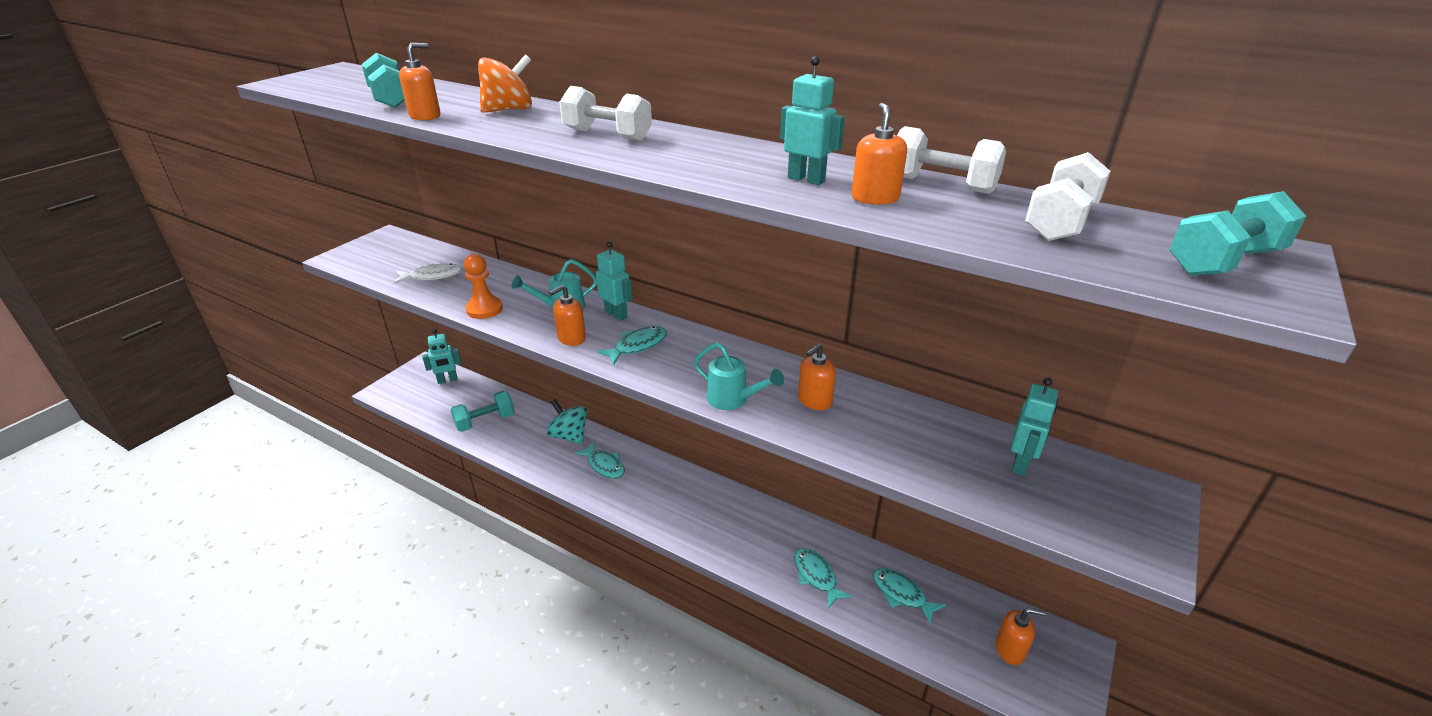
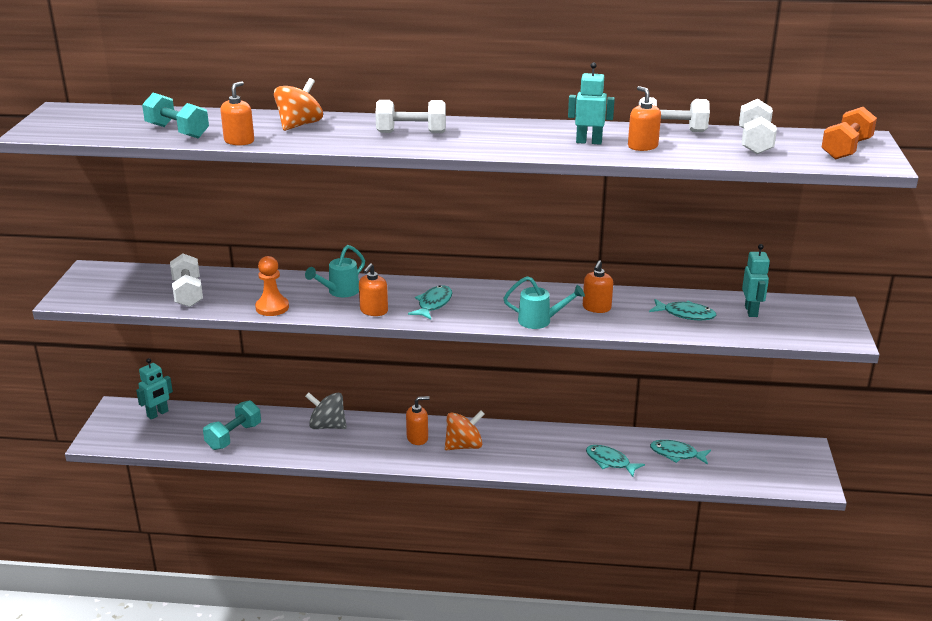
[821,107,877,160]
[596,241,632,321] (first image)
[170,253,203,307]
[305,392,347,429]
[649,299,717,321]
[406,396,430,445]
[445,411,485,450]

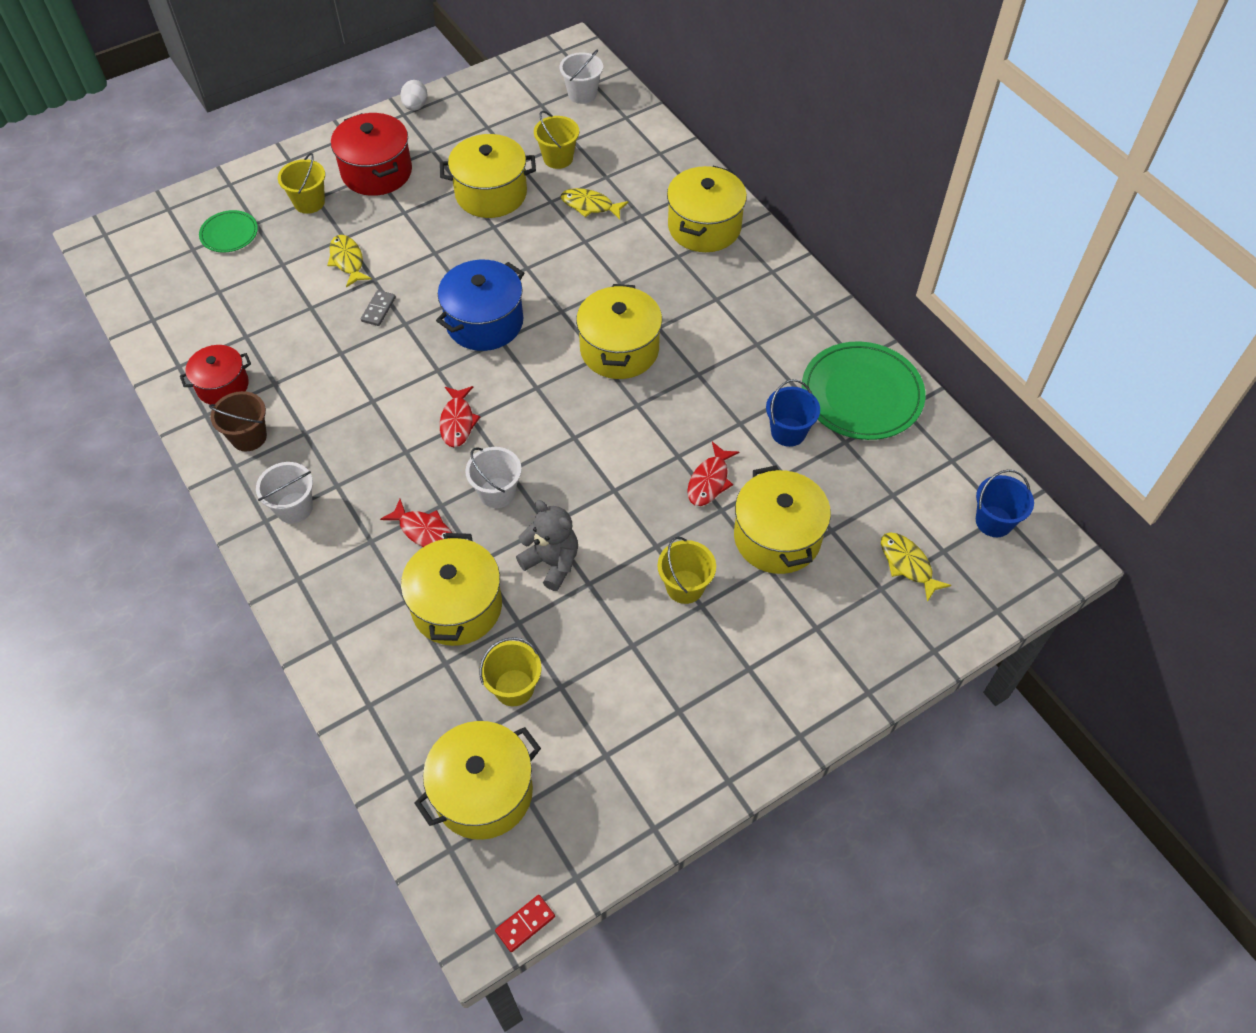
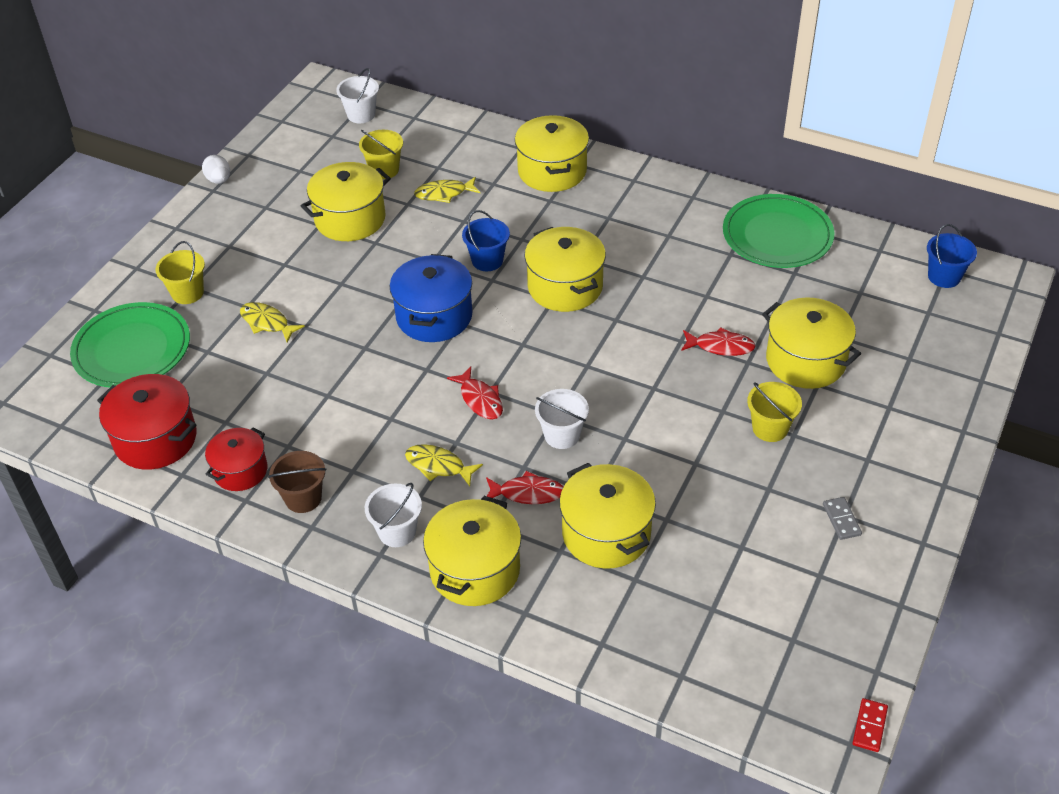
[97,374,197,470]
[70,302,190,387]
[823,497,862,540]
[462,210,510,271]
[681,327,756,356]
[516,500,578,591] (first image)
[405,444,483,486]
[479,637,541,706] (first image)
[423,496,521,606]

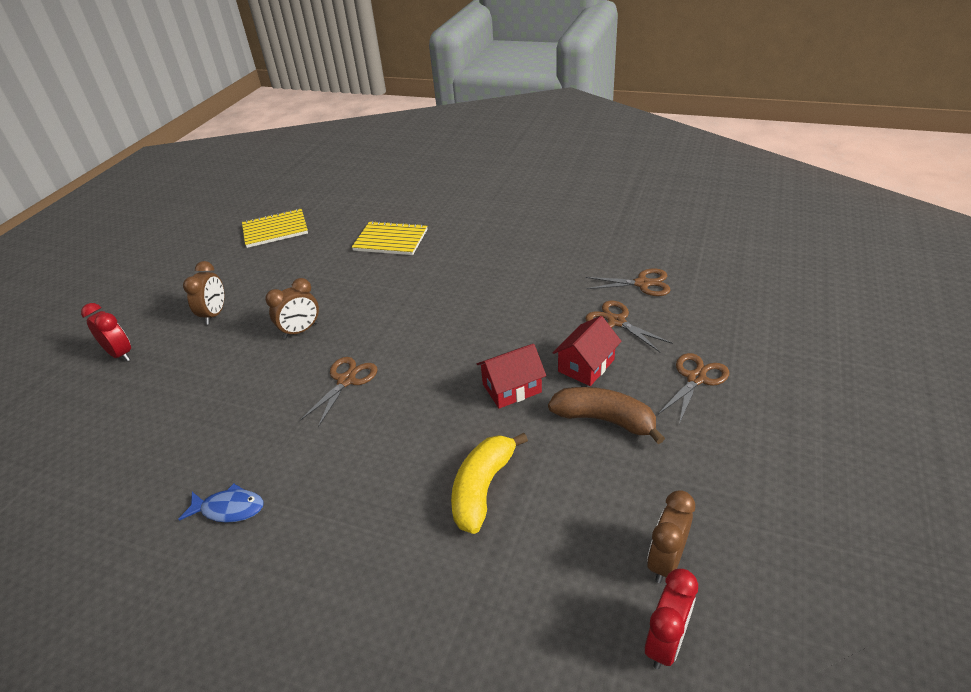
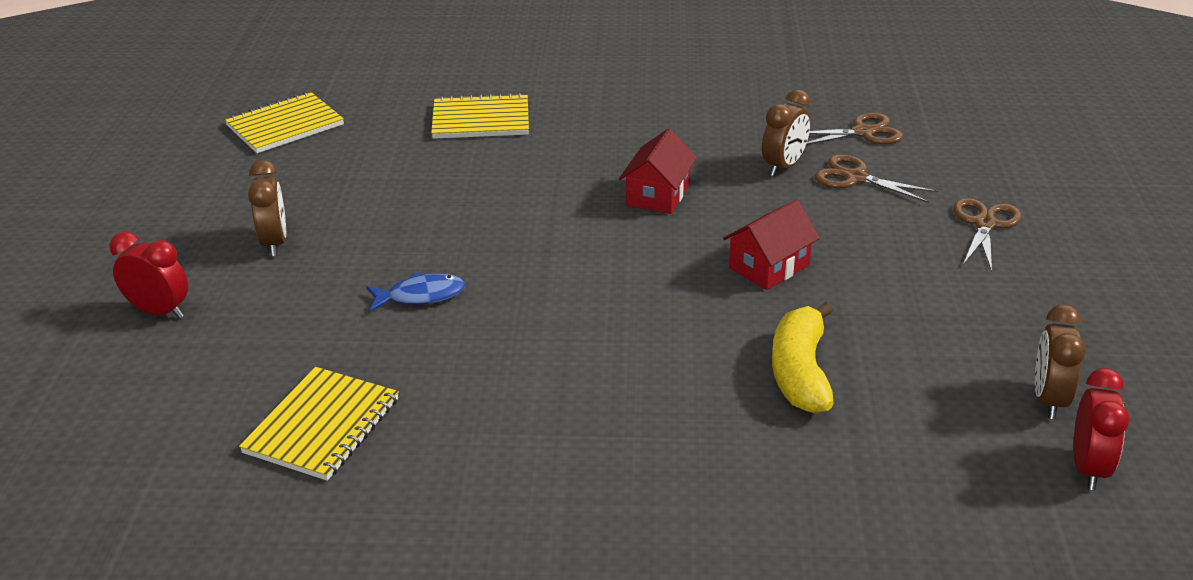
[762,90,811,176]
[619,128,697,214]
[300,357,378,427] (first image)
[548,387,665,444] (first image)
[367,273,465,312]
[239,367,399,481]

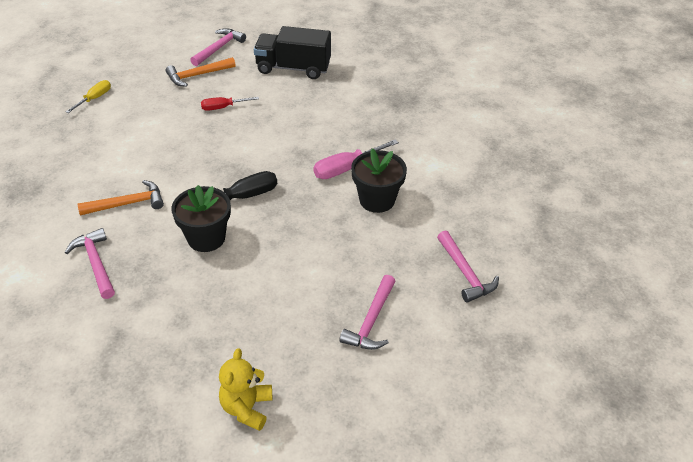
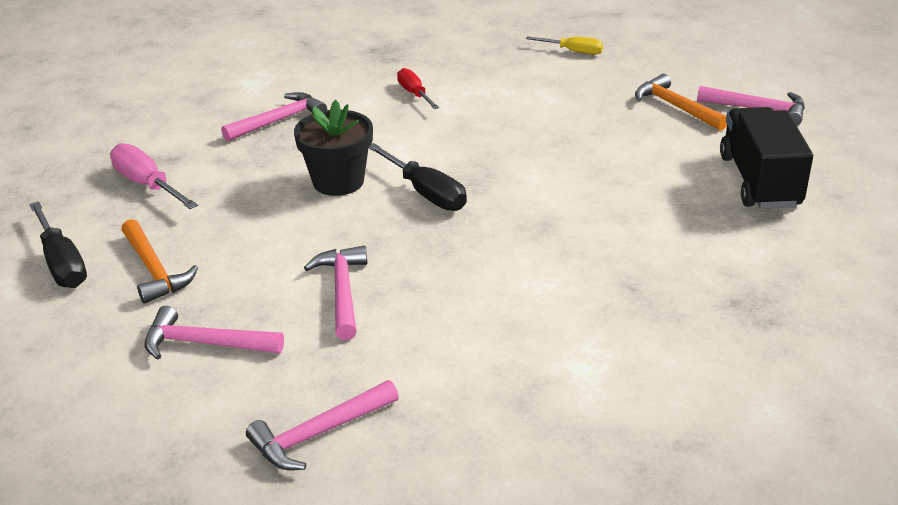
[397,68,439,109]
[110,143,198,209]
[351,149,407,213] (first image)
[121,219,198,304]
[29,201,87,288]
[304,245,368,340]

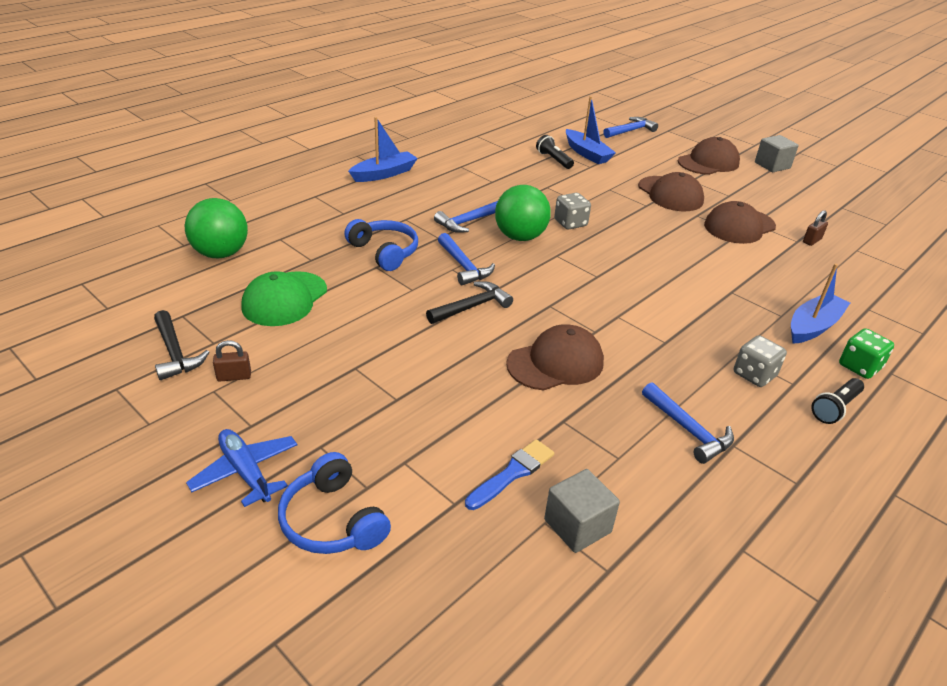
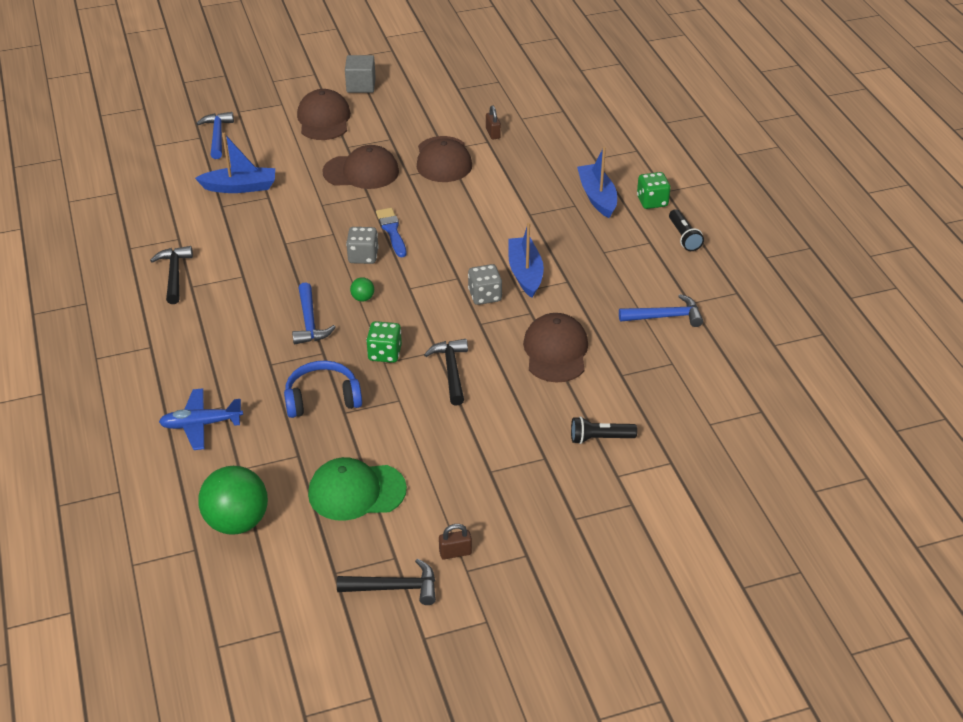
[508,223,544,298]
[571,416,637,444]
[350,277,374,302]
[366,321,402,363]
[308,457,407,521]
[468,264,502,305]
[439,524,472,559]
[159,388,243,450]
[376,208,406,257]
[278,452,391,554] (first image)
[544,469,620,553] (first image)
[150,246,193,304]

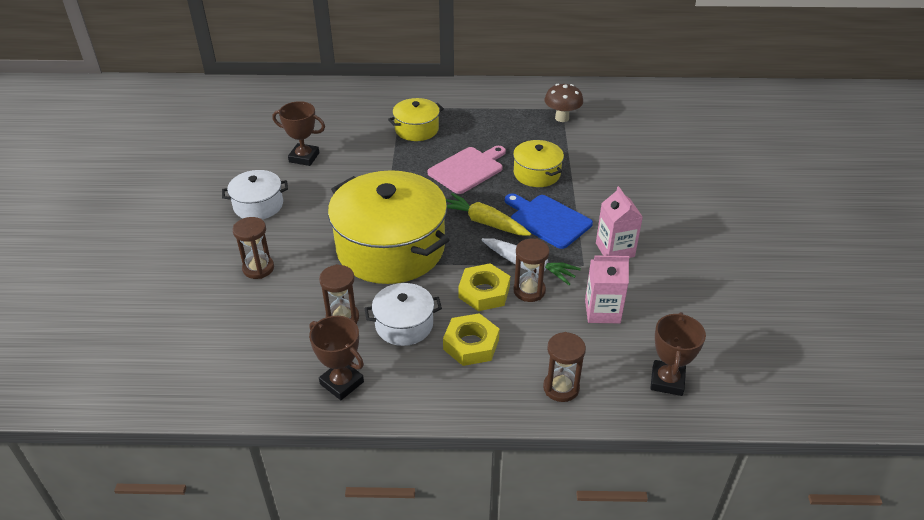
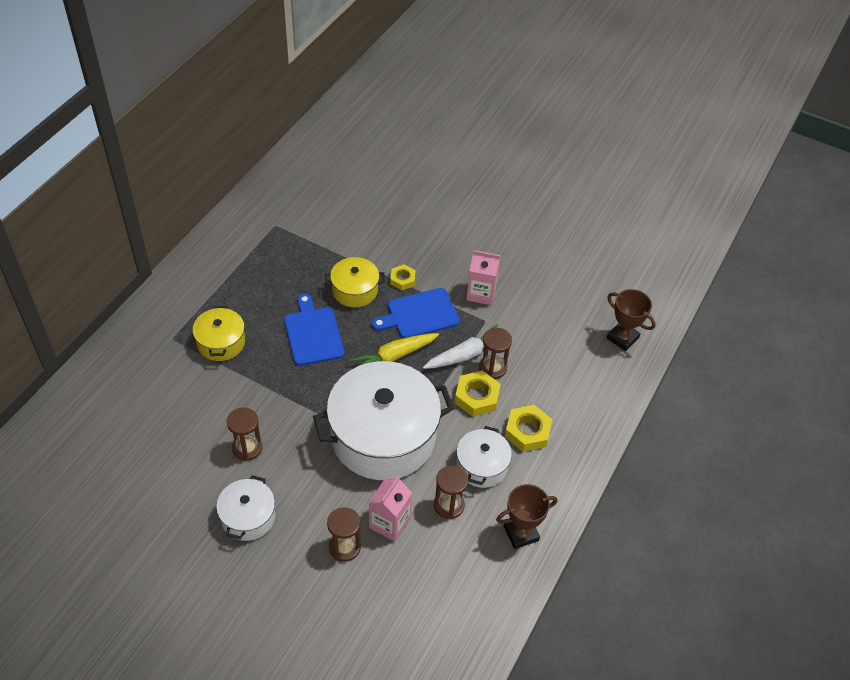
[544,84,583,122] (first image)
[272,101,325,166] (first image)
[284,294,344,366]
[313,361,454,480]
[369,476,412,542]
[227,407,262,461]
[390,264,416,290]

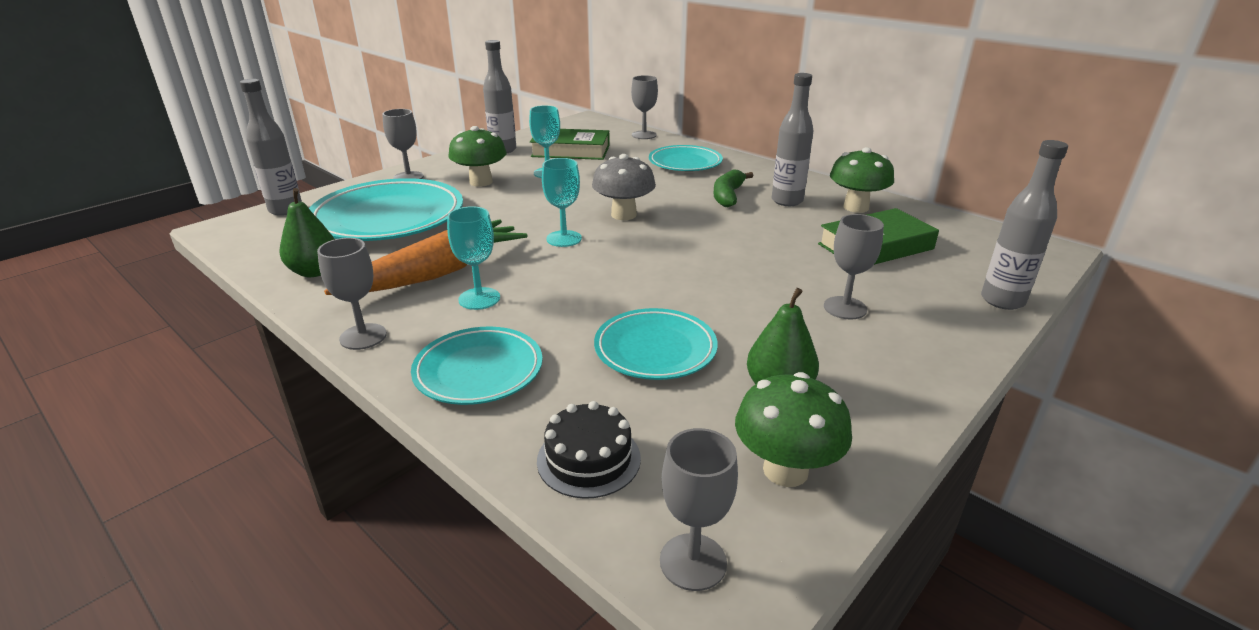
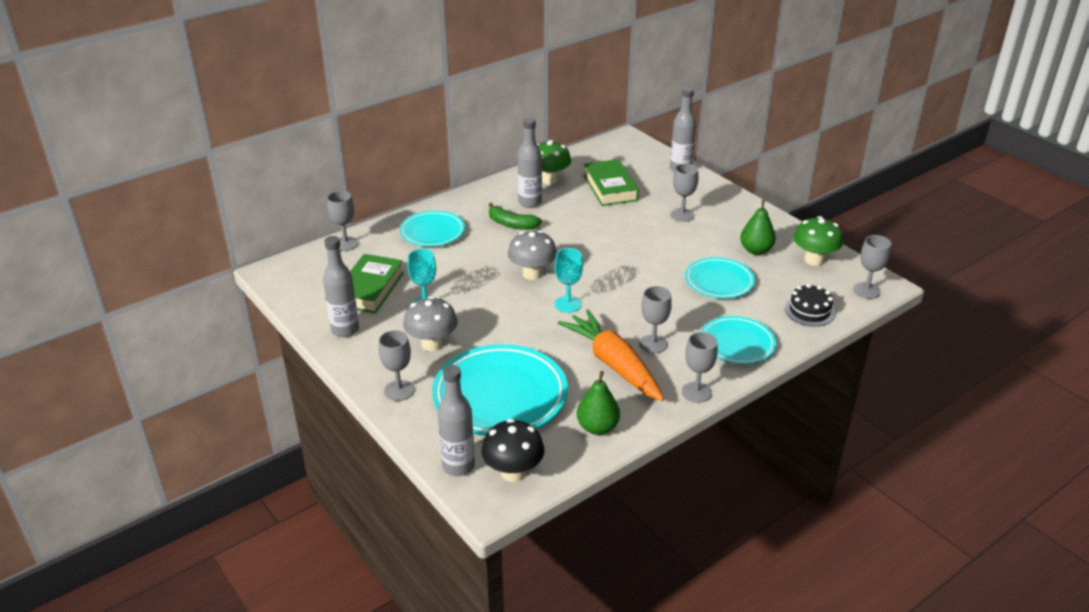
[403,296,458,351]
[639,286,672,353]
[481,419,544,482]

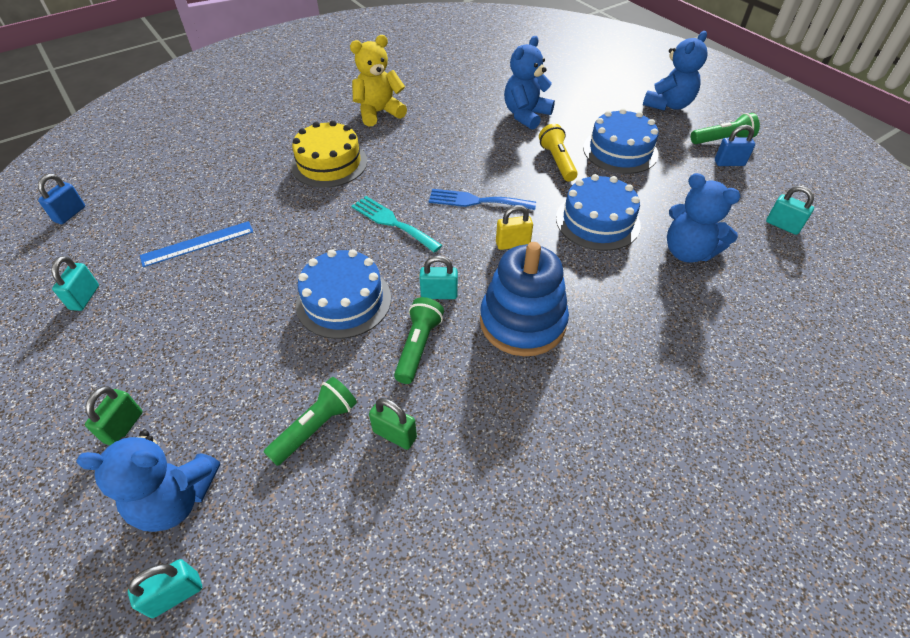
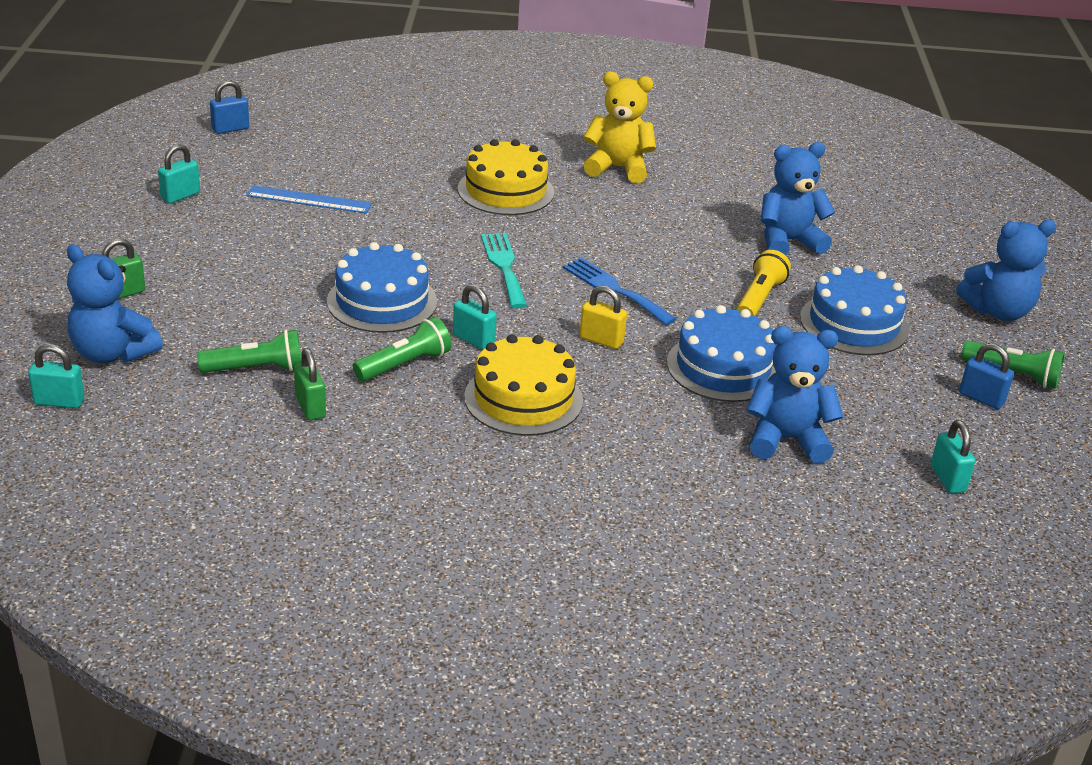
[746,326,843,464]
[464,334,583,436]

